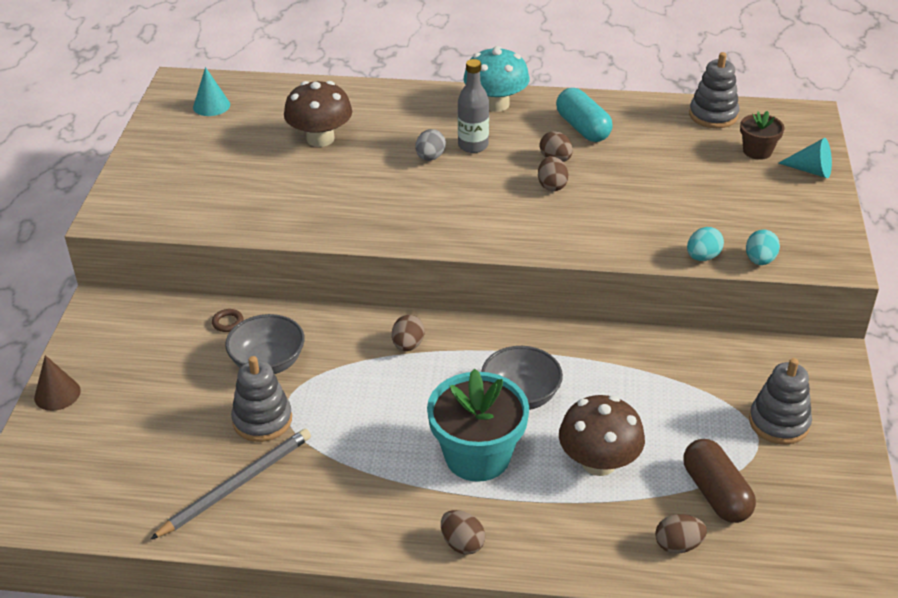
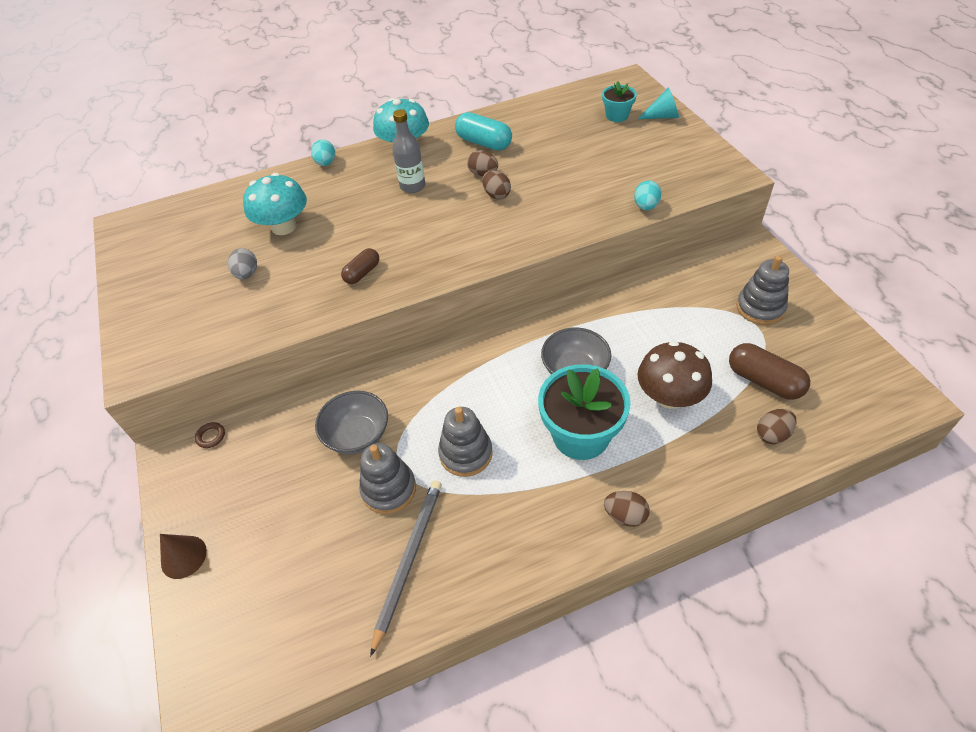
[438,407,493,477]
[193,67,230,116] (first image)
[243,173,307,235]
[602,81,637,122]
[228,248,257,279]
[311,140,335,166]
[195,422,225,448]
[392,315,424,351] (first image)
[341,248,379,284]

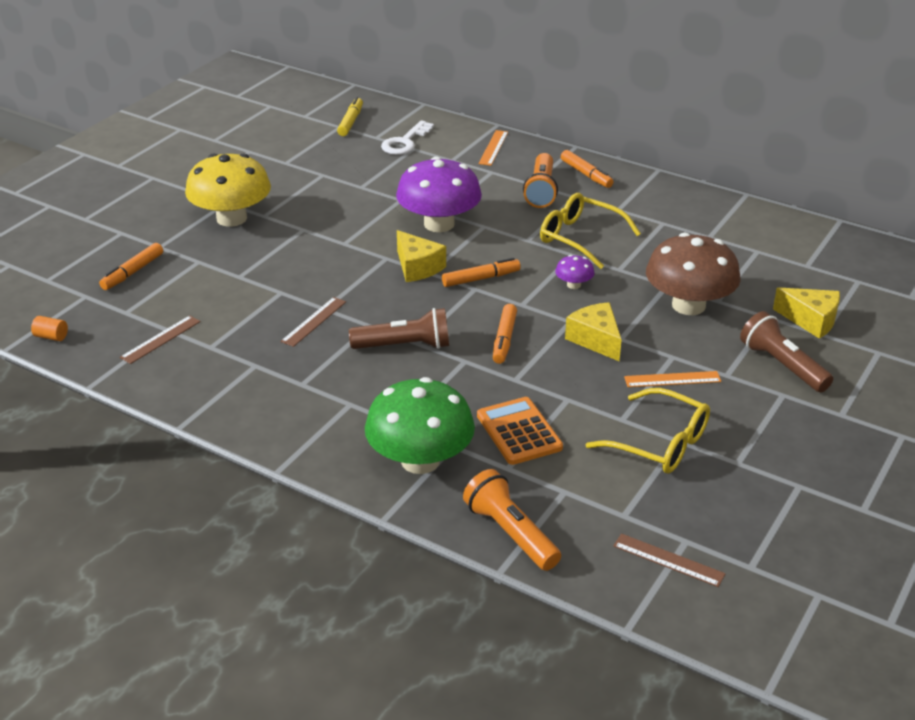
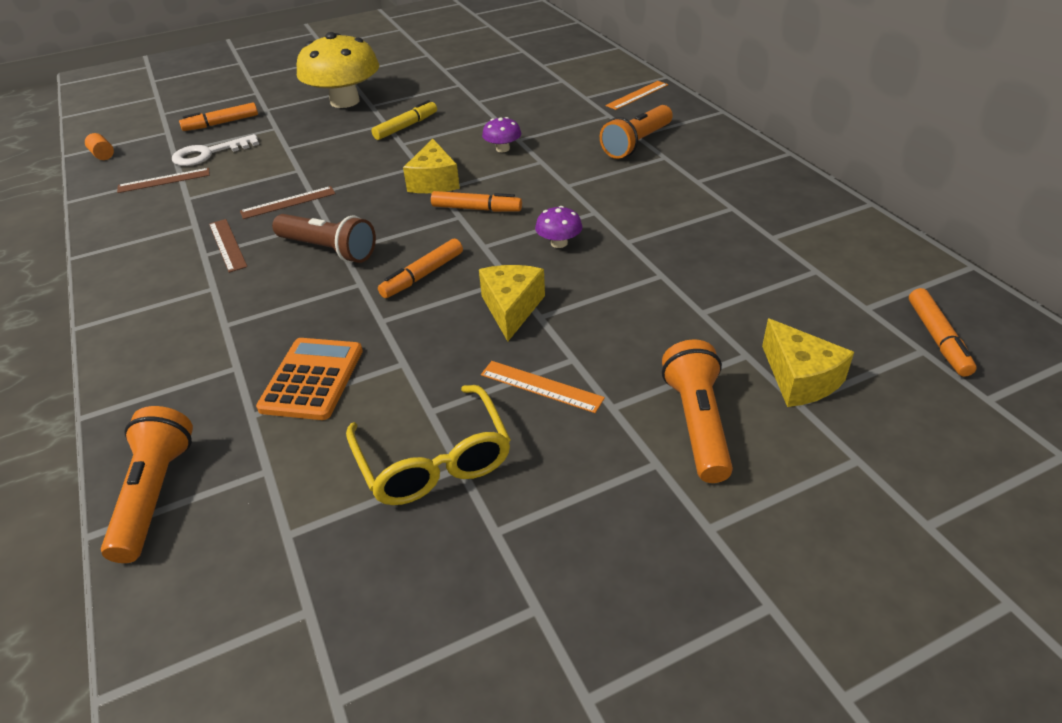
[372,100,437,140]
[172,134,259,166]
[909,288,977,377]
[482,117,521,152]
[540,193,641,269] (first image)
[646,233,741,315] (first image)
[662,340,733,483]
[365,377,475,474] (first image)
[209,219,248,273]

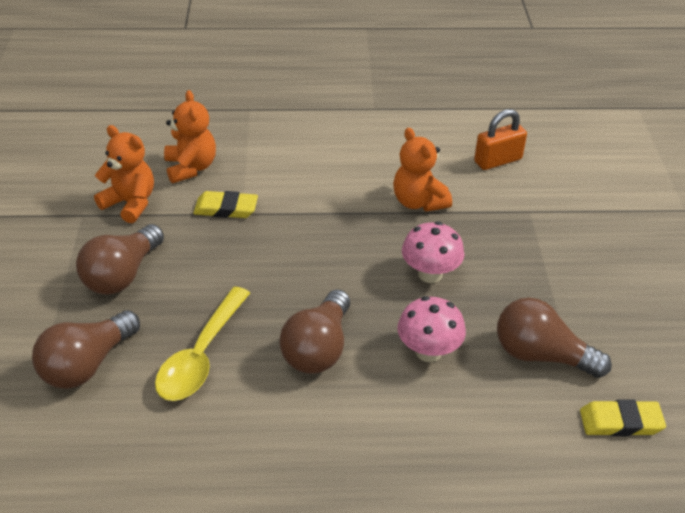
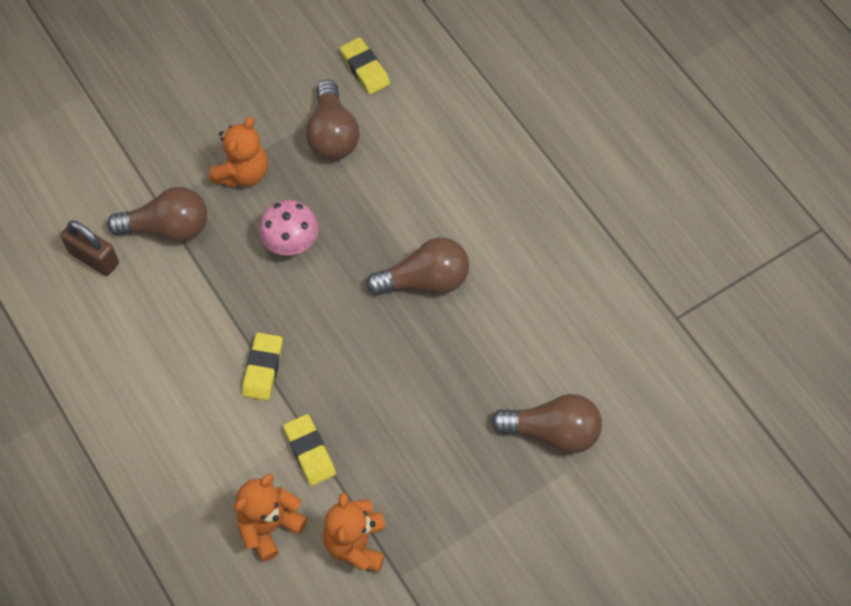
[61,220,119,276]
[209,117,268,187]
[107,187,207,242]
[155,287,250,401] (first image)
[398,296,466,362] (first image)
[242,333,283,401]

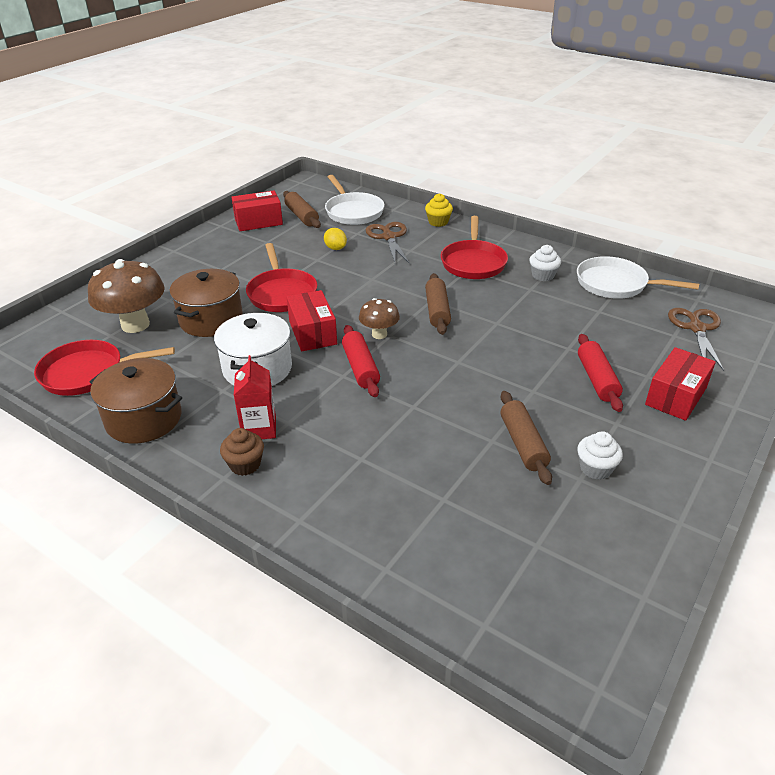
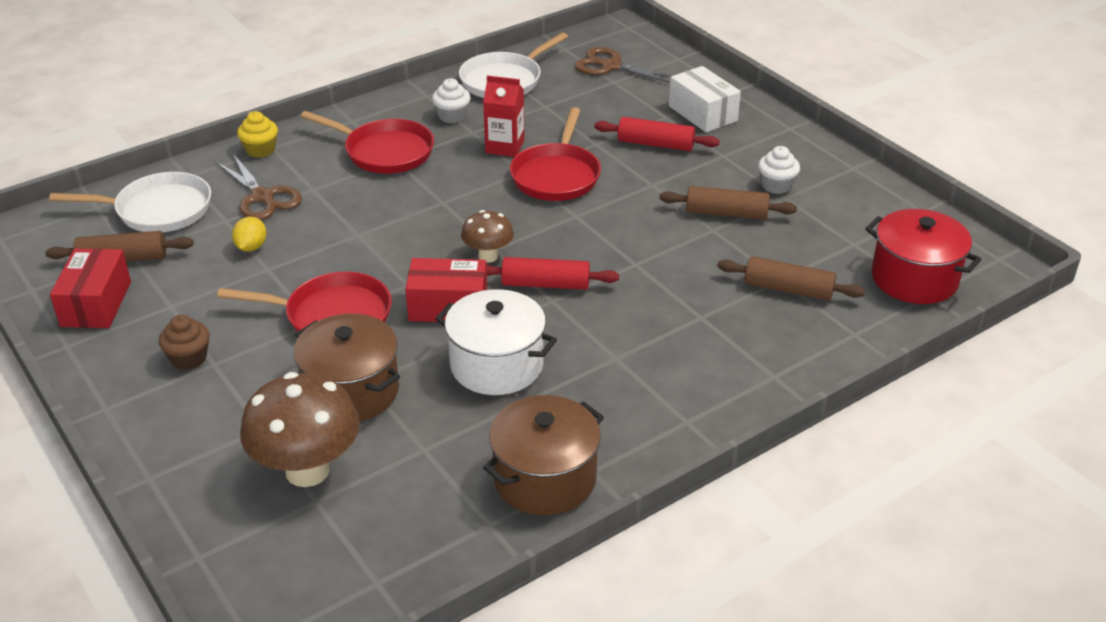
[215,154,302,220]
[232,217,266,251]
[717,256,865,301]
[510,107,601,201]
[669,66,741,132]
[483,75,525,157]
[159,315,210,370]
[865,209,981,304]

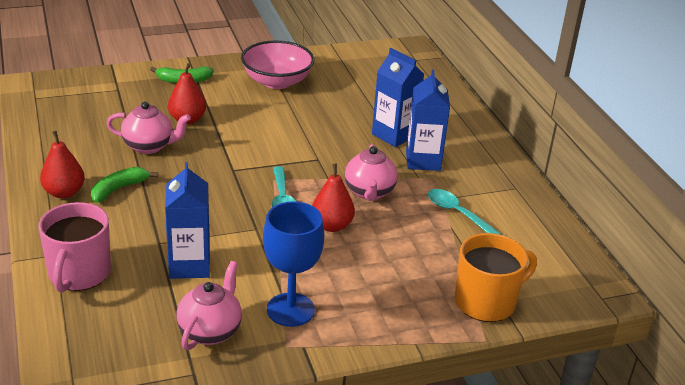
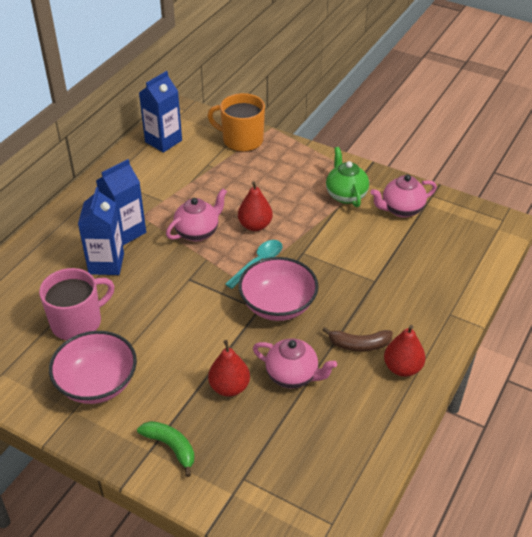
[253,338,337,389]
[139,71,182,153]
[322,327,393,351]
[428,189,502,235] (first image)
[326,147,369,207]
[39,268,114,340]
[238,257,318,321]

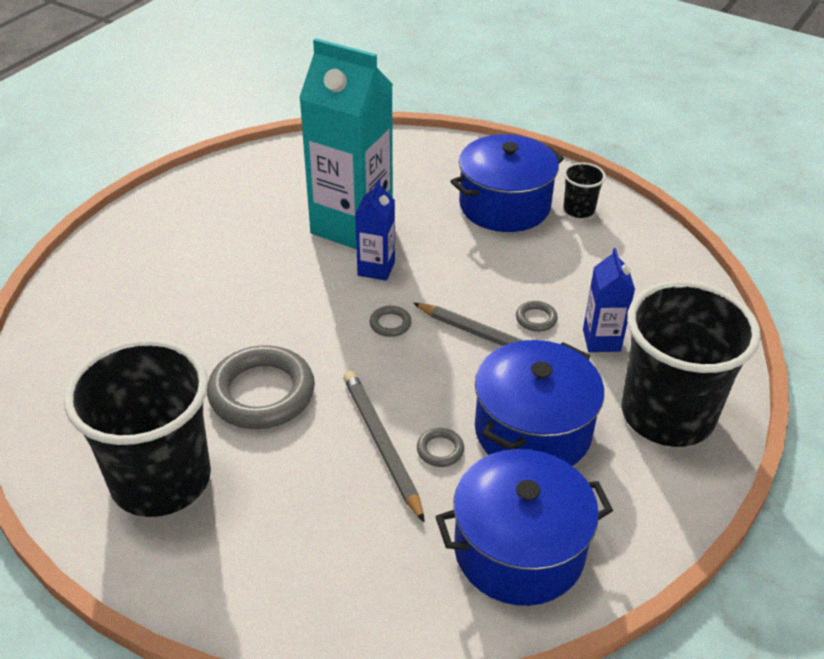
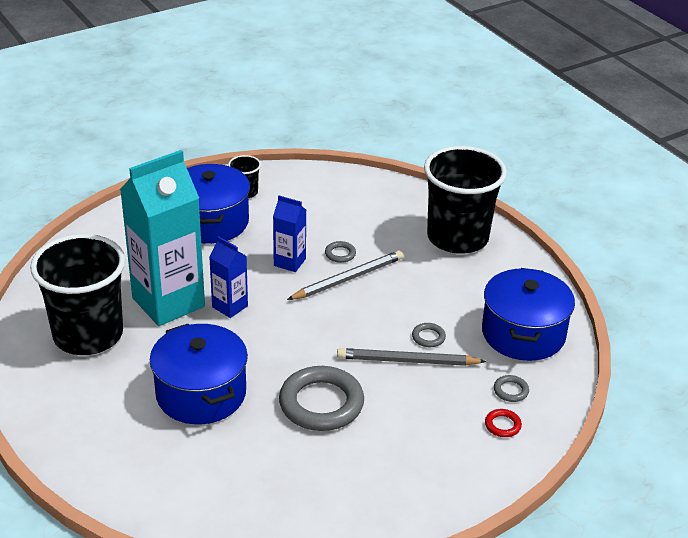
[273,195,306,272]
[494,375,529,402]
[30,234,125,355]
[150,324,248,424]
[485,409,522,437]

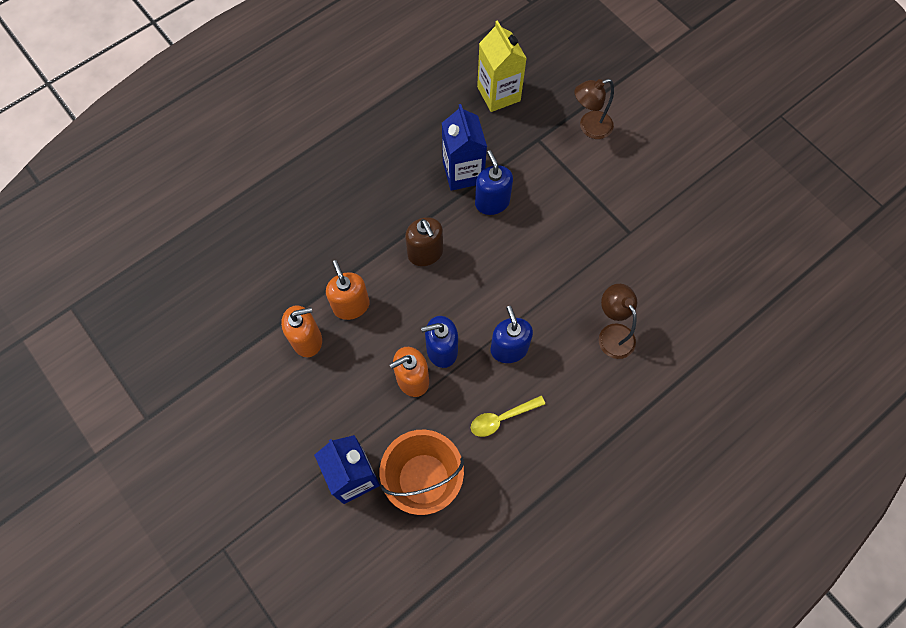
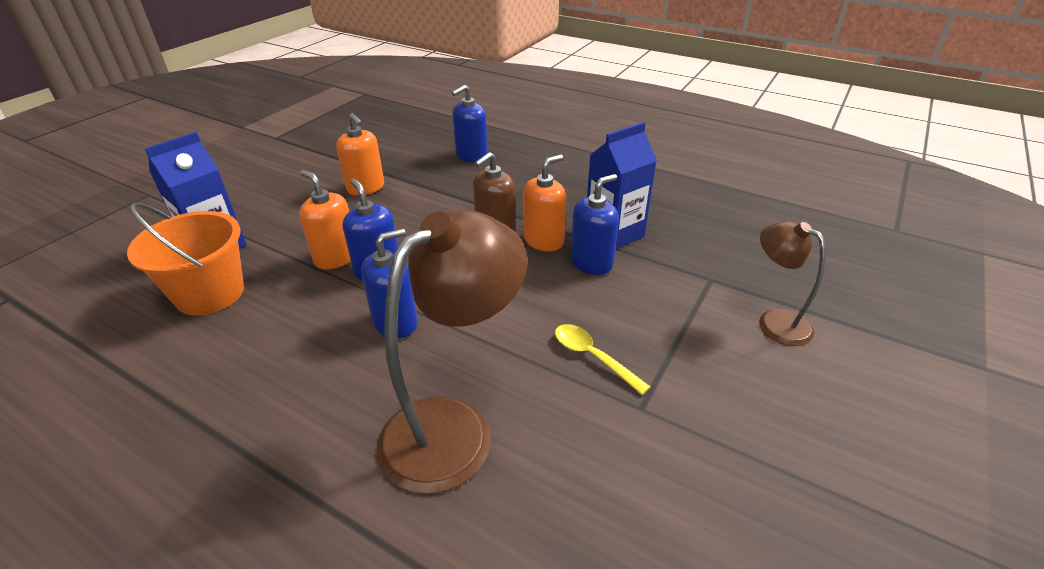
[477,20,527,112] (first image)
[523,154,566,252]
[377,210,528,494]
[555,324,651,395]
[452,85,488,162]

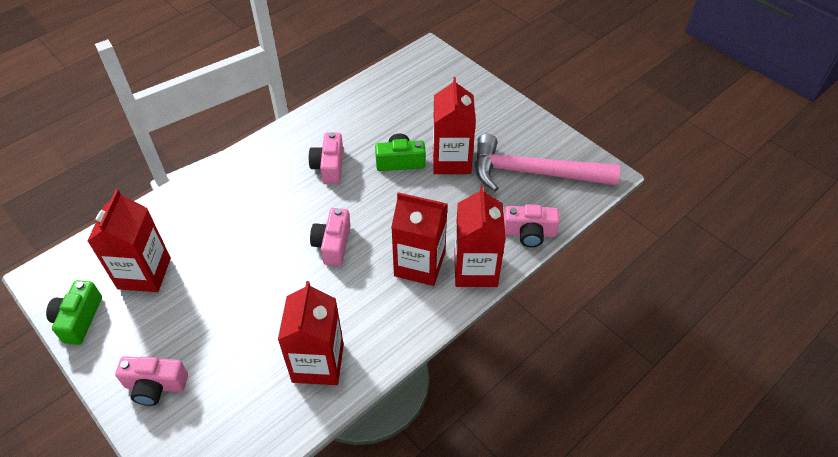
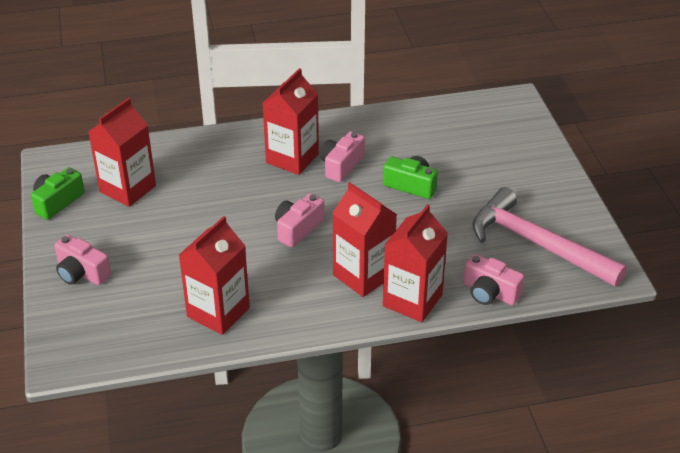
[263,68,319,175]

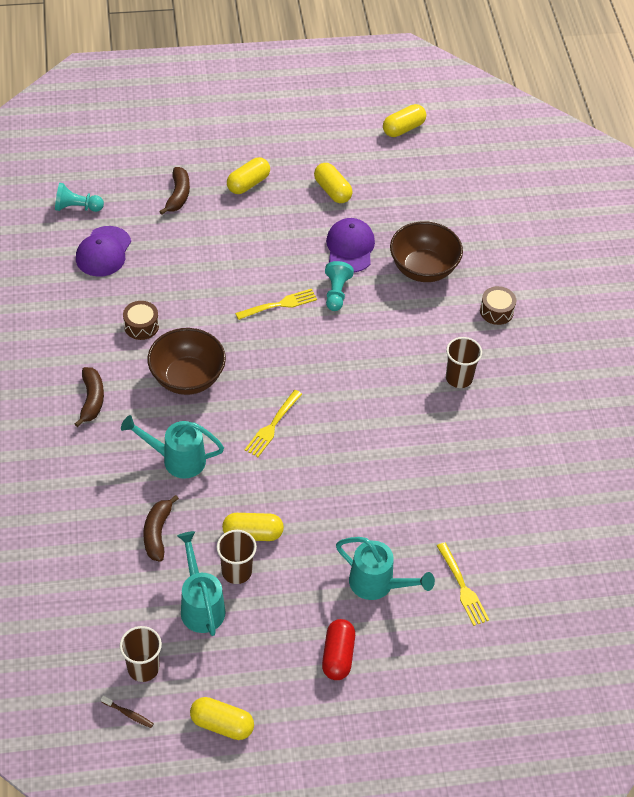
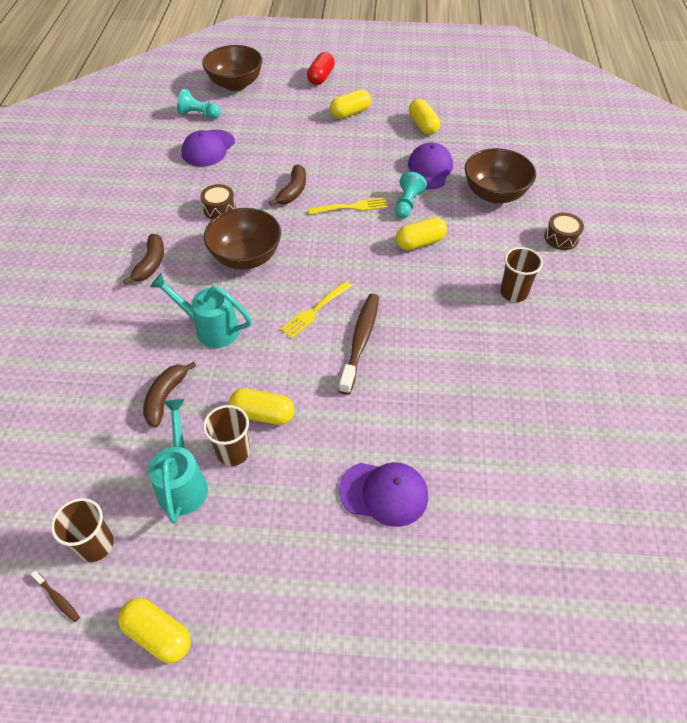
[396,217,447,250]
[269,164,306,206]
[339,462,428,527]
[437,542,489,626] (first image)
[307,52,335,85]
[202,45,263,91]
[339,294,379,395]

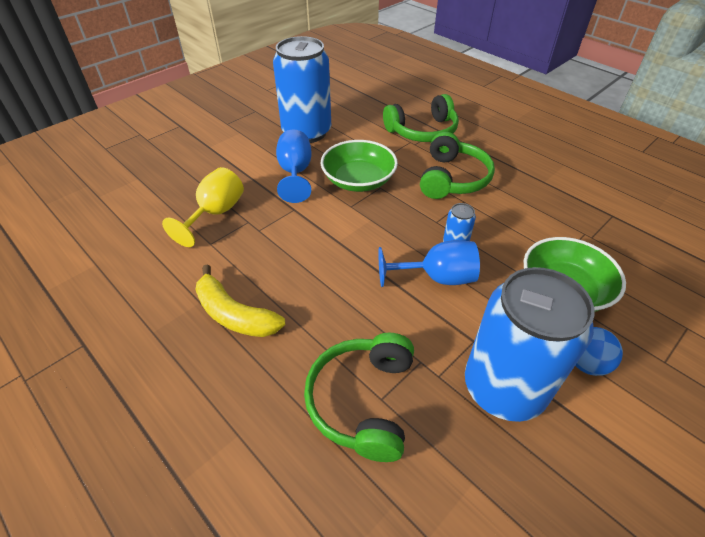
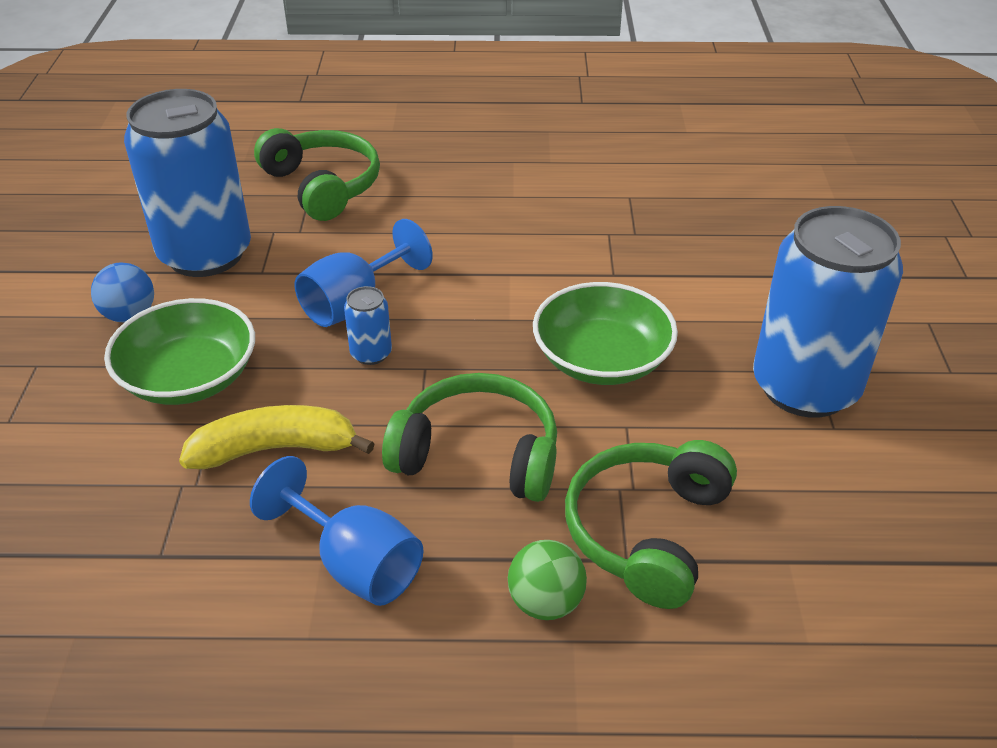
[250,456,423,606]
[382,373,557,502]
[162,167,244,247] (first image)
[179,405,375,469]
[508,540,587,620]

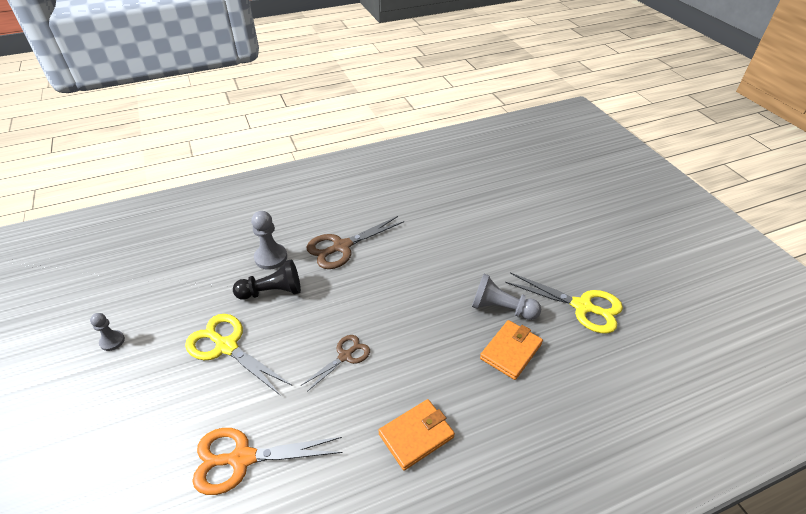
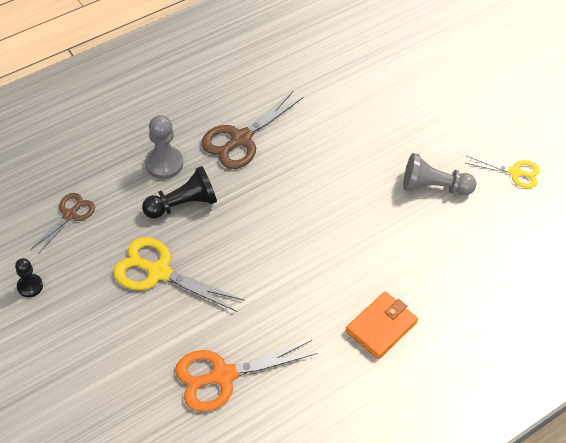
[466,156,540,188]
[15,258,43,297]
[480,320,543,380] (first image)
[31,193,95,254]

